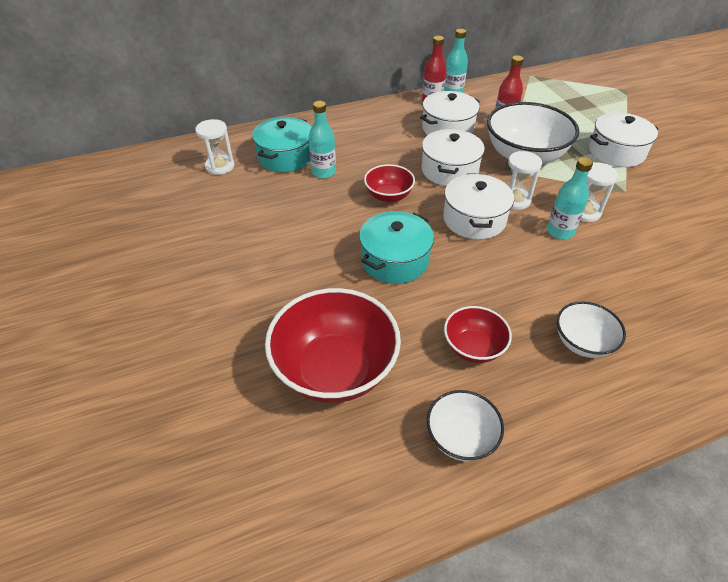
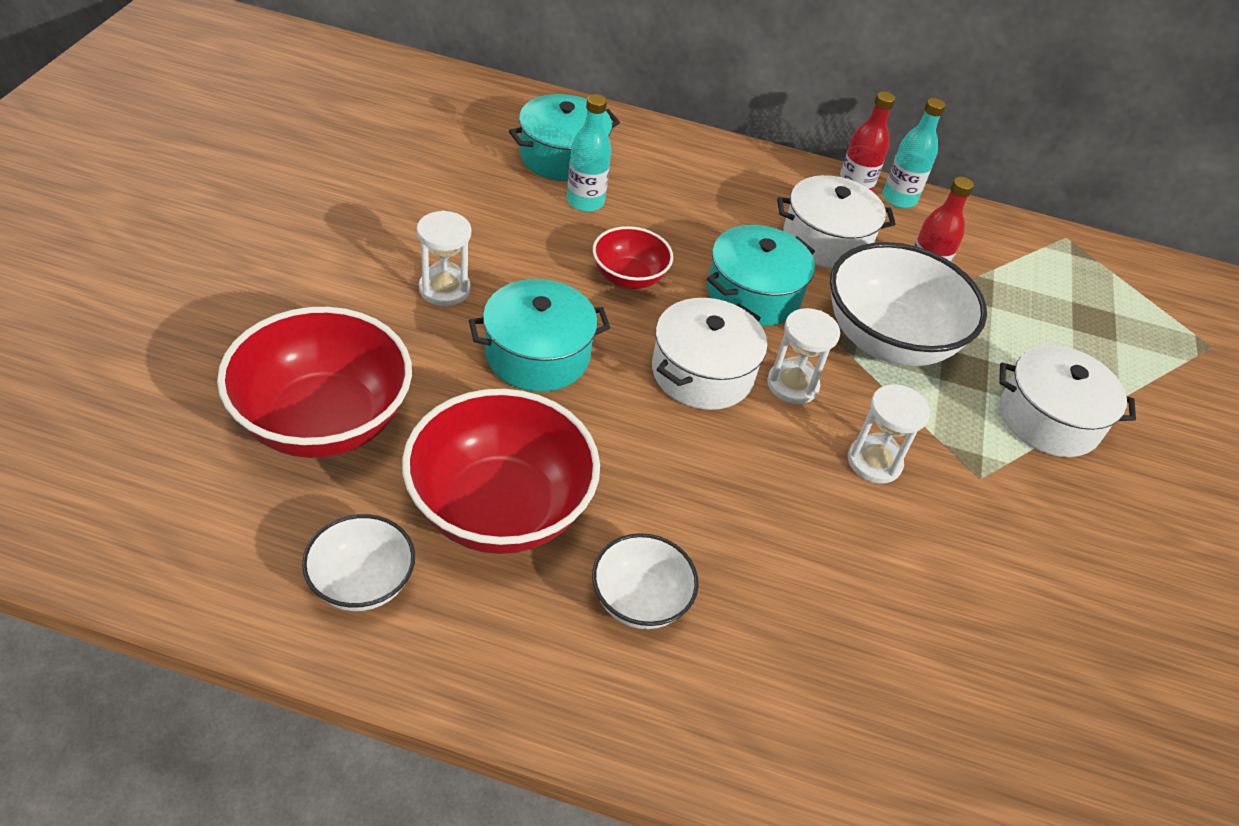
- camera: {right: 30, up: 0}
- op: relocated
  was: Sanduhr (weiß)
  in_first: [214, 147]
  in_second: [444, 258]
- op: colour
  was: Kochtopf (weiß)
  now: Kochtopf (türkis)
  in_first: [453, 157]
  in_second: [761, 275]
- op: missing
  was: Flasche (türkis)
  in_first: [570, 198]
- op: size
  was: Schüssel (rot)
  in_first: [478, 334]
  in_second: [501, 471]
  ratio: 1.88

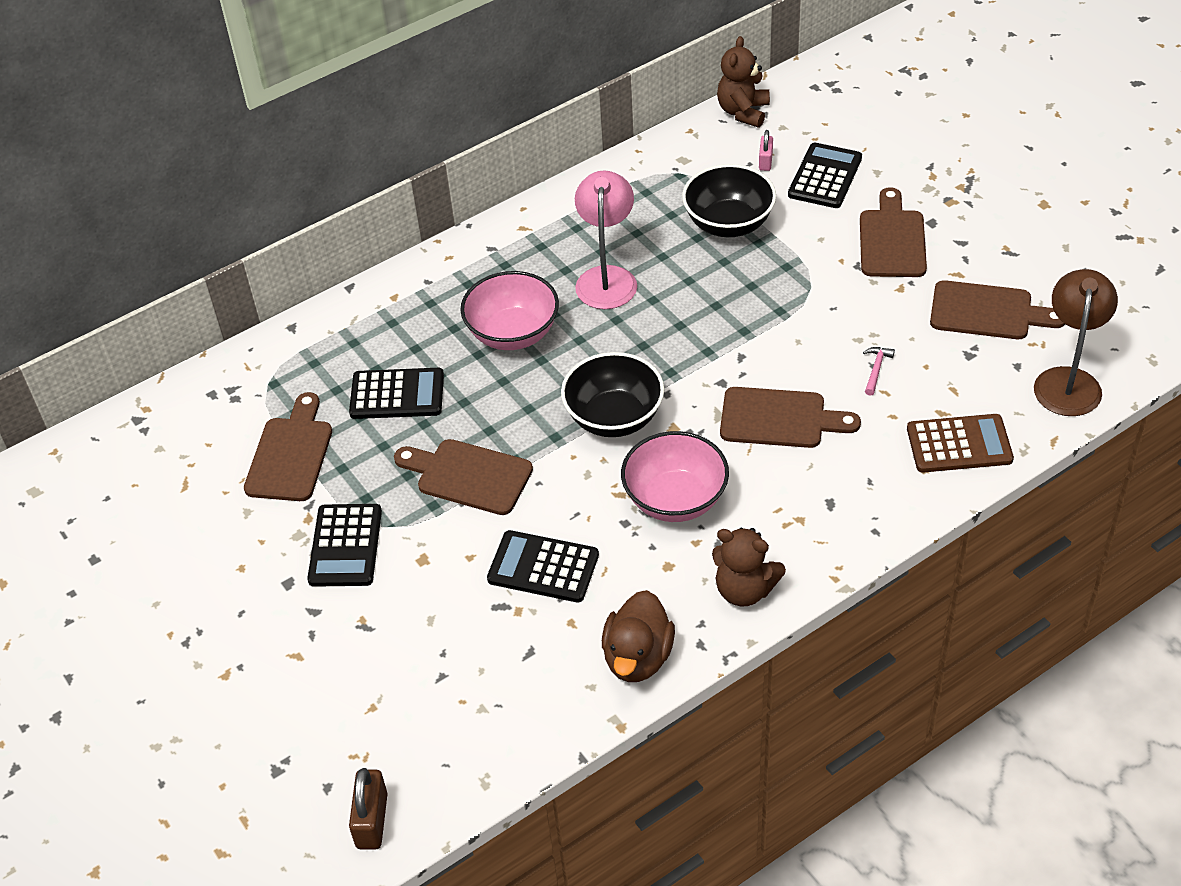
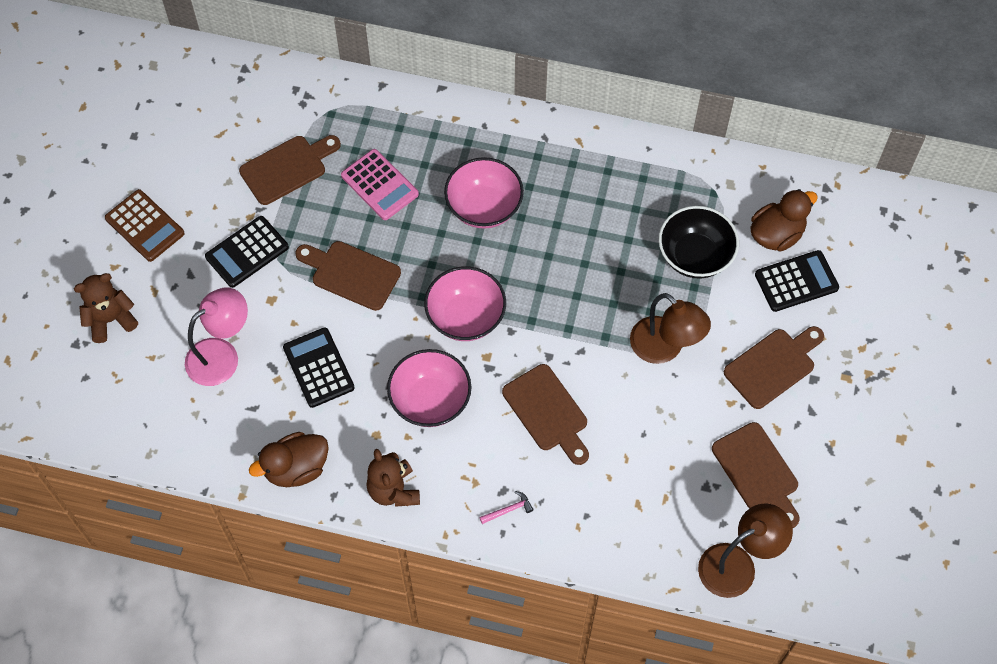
- camera: {right: 45, up: 15}
- op: relocated
  was: Teddybär (braun)
  in_first: [743, 82]
  in_second: [106, 308]
- op: exchanged
  was: Vorhängeschloss (rosa)
  now: Ente (braun)
  in_first: [766, 150]
  in_second: [784, 220]
- op: relocated
  was: Lampe (rosa)
  in_first: [606, 239]
  in_second: [216, 337]
- op: relocated
  was: Hammer (rosa)
  in_first: [879, 371]
  in_second: [506, 507]
- op: colour
  was: Schüssel (schwarz)
  now: Schüssel (rosa)
  in_first: [612, 394]
  in_second: [465, 303]
- op: colour
  was: Taschenrechner (schwarz)
  now: Taschenrechner (rosa)
  in_first: [396, 393]
  in_second: [380, 184]
- op: relocated
  was: Taschenrechner (braun)
  in_first: [960, 443]
  in_second: [145, 225]
- op: spun
  was: Schneidebrett (braun)
  in_first: [463, 477]
  in_second: [348, 276]
  clockwise: -45
- op: missing
  was: Vorhängeschloss (braun)
  in_first: [368, 809]
- op: appeared
  now: Lampe (braun)
  in_second: [670, 328]

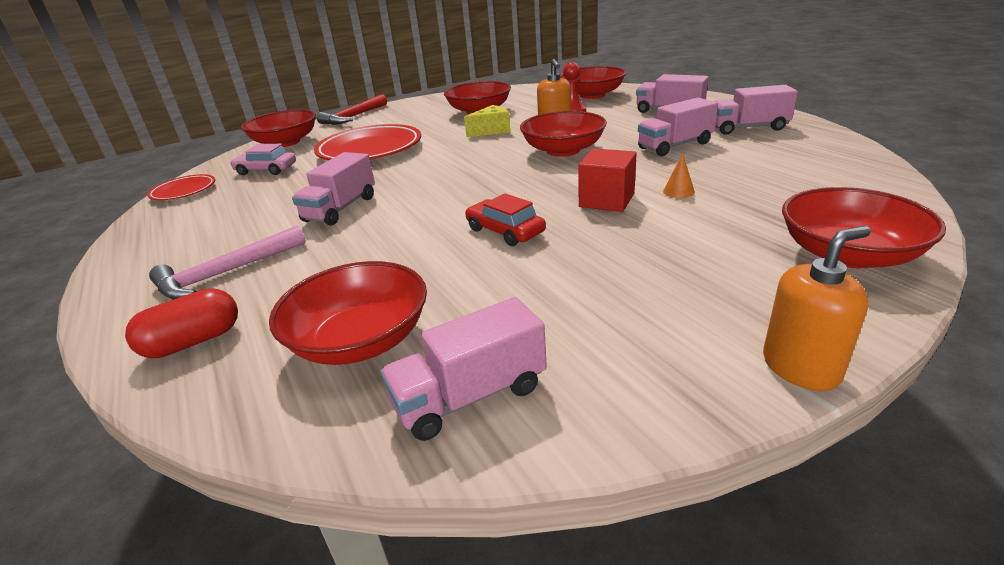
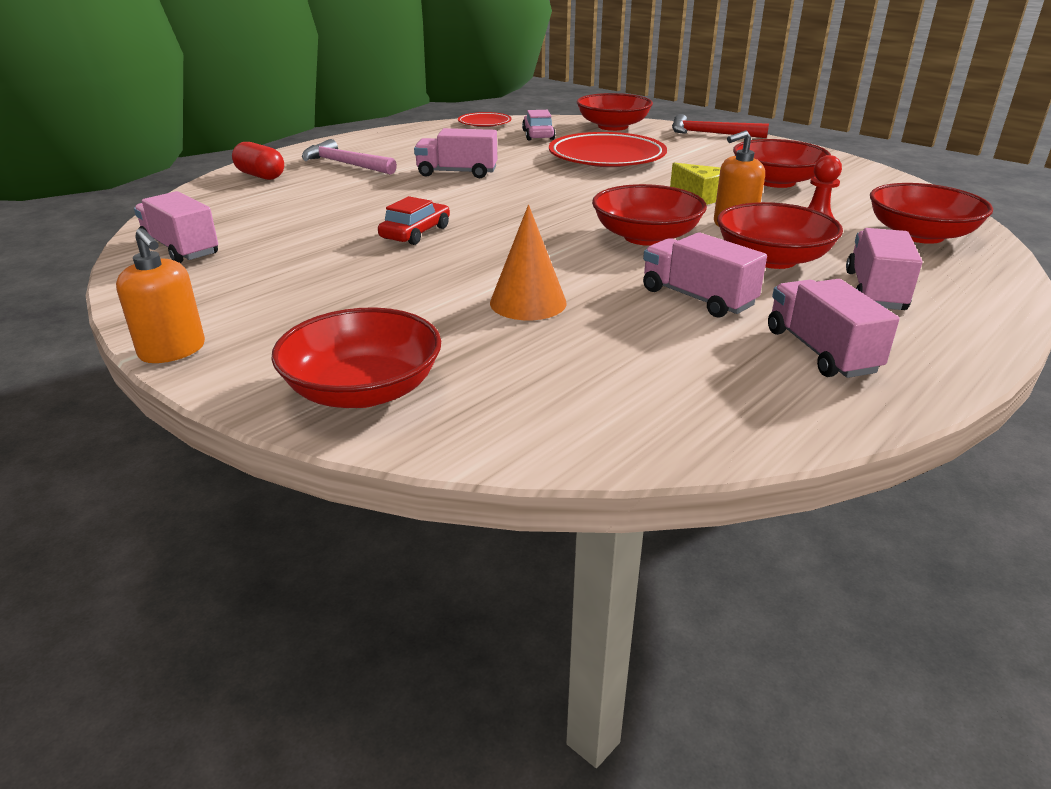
- camera: {right: 70, up: 0}
- op: missing
  was: Kubus (rot)
  in_first: [607, 180]
- op: size
  was: Kegel (orange)
  in_first: [679, 175]
  in_second: [528, 262]
  ratio: 1.99
- op: relocated
  was: Schüssel (rot)
  in_first: [348, 313]
  in_second: [780, 235]

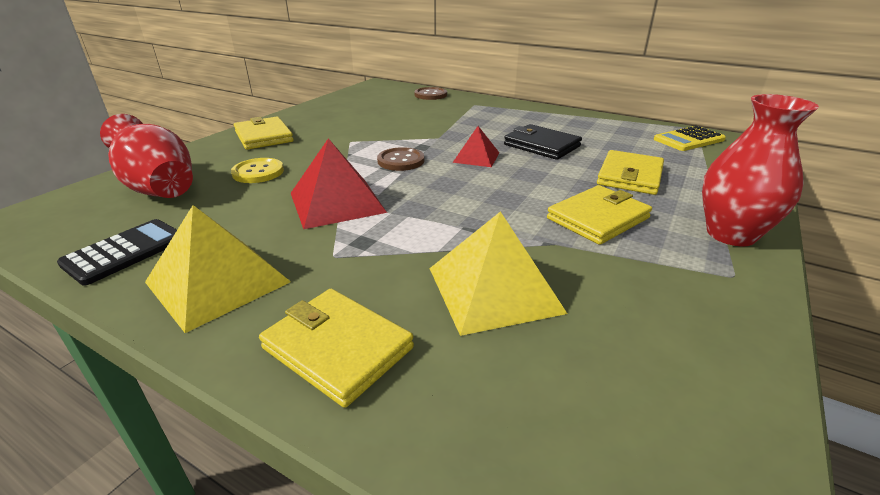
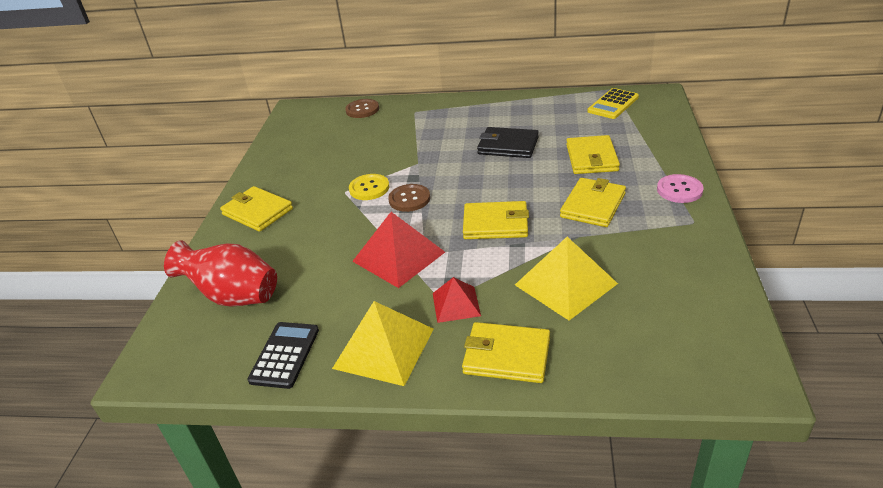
- camera: {right: -20, up: 5}
- op: exchanged
  was: Vase (rot)
  now: Knopf (rosa)
  in_first: [760, 170]
  in_second: [680, 188]
- op: relocated
  was: Pyramide (rot)
  in_first: [476, 146]
  in_second: [457, 300]
- op: relocated
  was: Knopf (gelb)
  in_first: [257, 170]
  in_second: [369, 187]
- op: appeared
  now: Geldbörse (gelb)
  in_second: [496, 220]

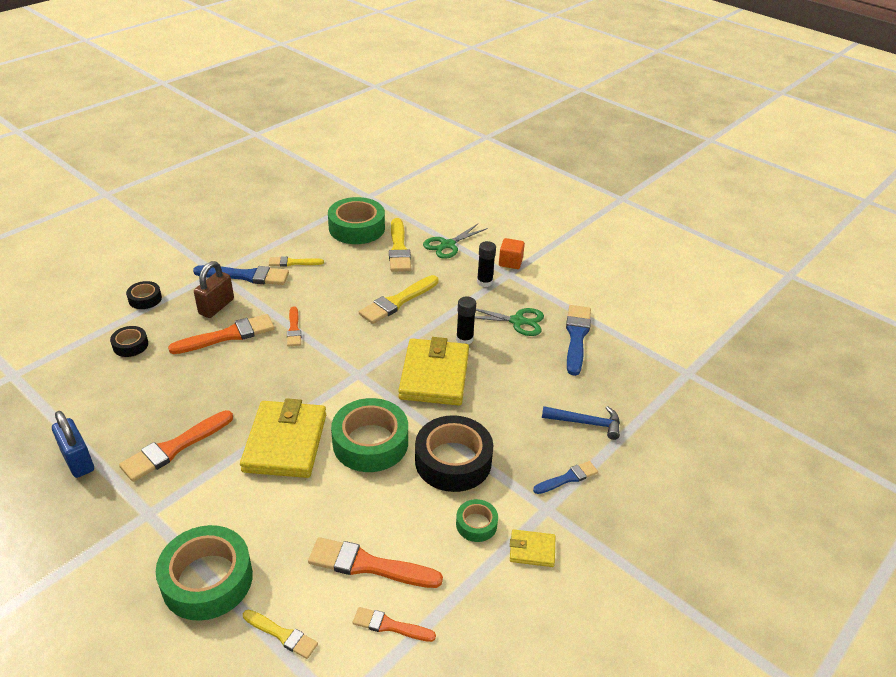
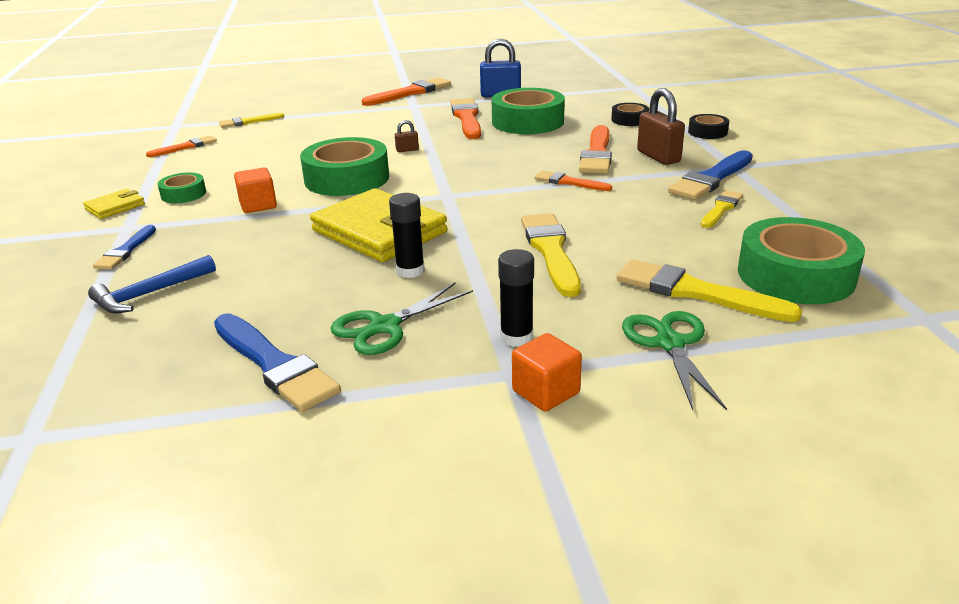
- camera: {right: 130, up: -10}
- op: exchanged
  was: Geldbörse (gelb)
  now: Vorhängeschloss (braun)
  in_first: [283, 438]
  in_second: [407, 136]
- op: exchanged
  was: Klebeband (schwarz)
  now: Kubus (orange)
  in_first: [454, 453]
  in_second: [255, 190]
- op: relocated
  was: Klebeband (grün)
  in_first: [204, 573]
  in_second: [528, 111]
- op: relocated
  was: Pinsel (orange)
  in_first: [375, 562]
  in_second: [406, 91]

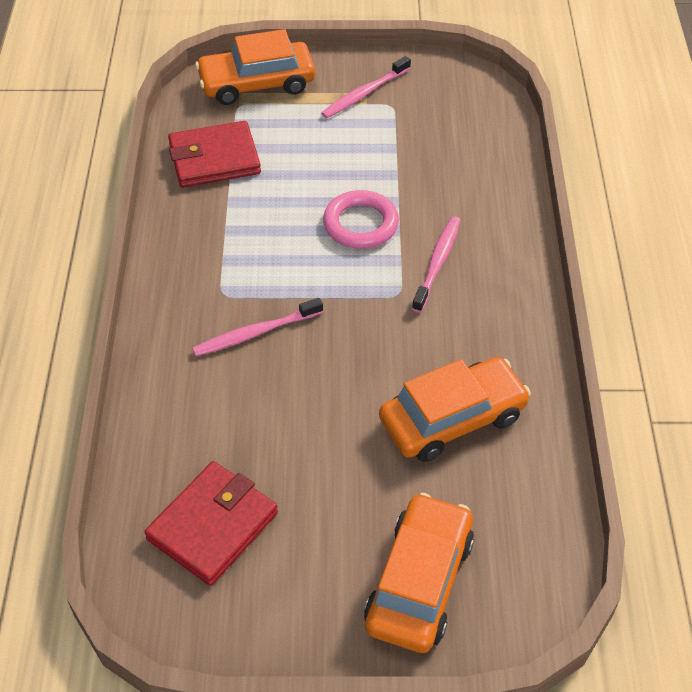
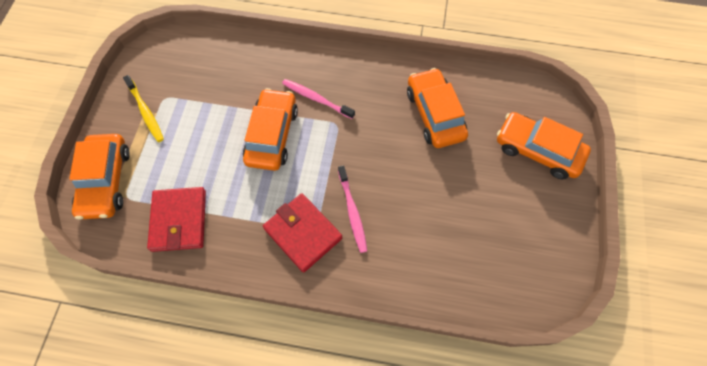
- camera: {right: -80, up: 15}
- op: colour
  was: Zahnbürste (rosa)
  now: Zahnbürste (gelb)
  in_first: [366, 87]
  in_second: [143, 108]
- op: exchanged
  was: Ring (rosa)
  now: Auto (orange)
  in_first: [361, 219]
  in_second: [270, 129]
- op: relocated
  was: Geldbörse (rot)
  in_first: [211, 523]
  in_second: [302, 232]

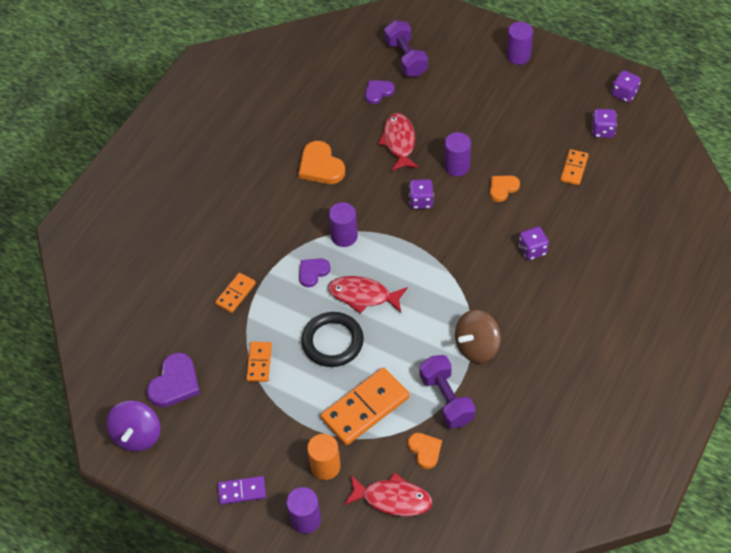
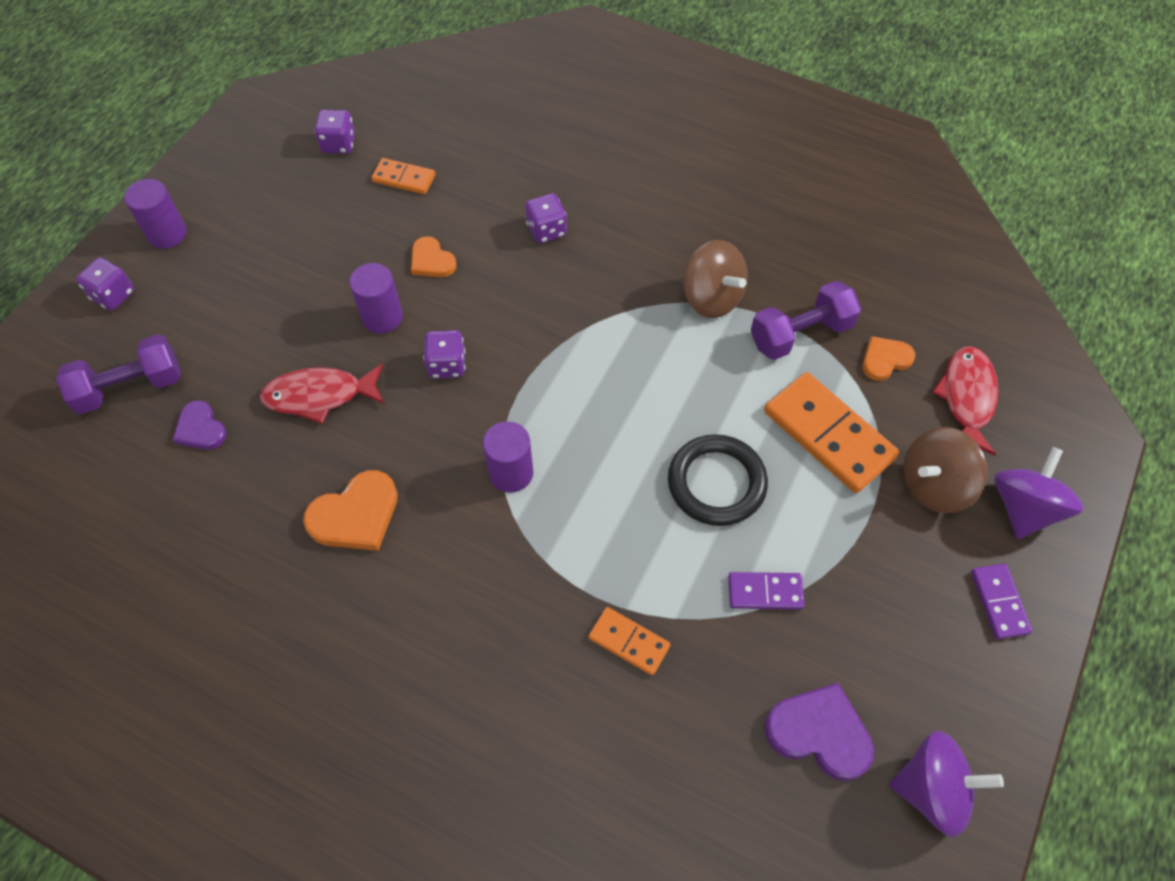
- camera: {right: -95, up: 5}
- op: relocated
  was: Spielwürfel (lila)
  in_first: [626, 86]
  in_second: [105, 284]
- op: missing
  was: Herz (lila)
  in_first: [315, 272]
- op: missing
  was: Fisch (rot)
  in_first: [368, 295]
- op: colour
  was: Dominostein (orange)
  now: Dominostein (lila)
  in_first: [259, 362]
  in_second: [766, 591]
- op: exchanged
  was: Vollzylinder (orange)
  now: Kreisel (braun)
  in_first: [324, 457]
  in_second: [945, 470]
- op: exchanged
  was: Vollzylinder (lila)
  now: Kreisel (lila)
  in_first: [303, 510]
  in_second: [1039, 493]

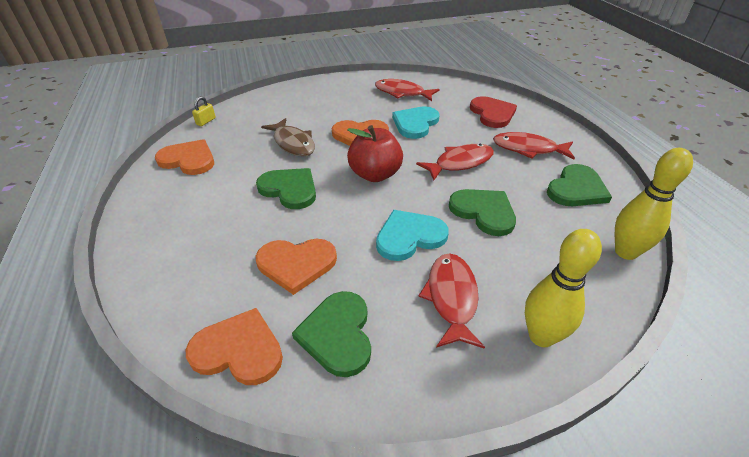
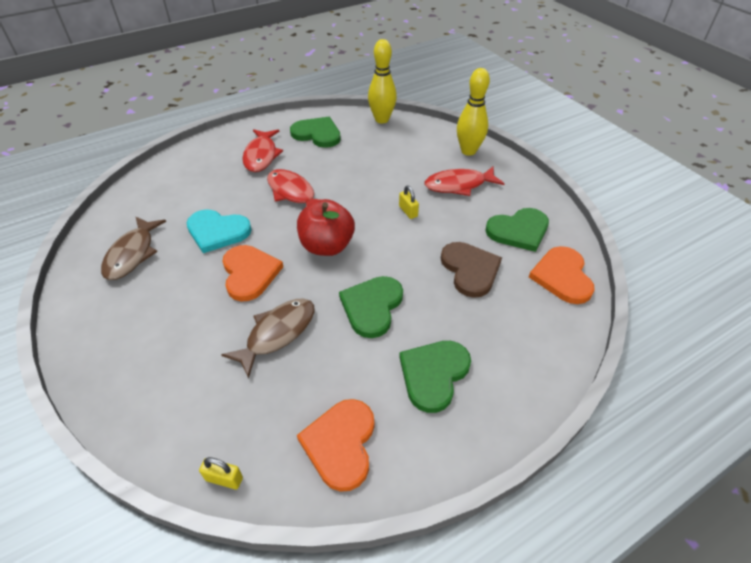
- camera: {right: -105, up: 5}
- op: colour
  was: Fisch (rot)
  now: Fisch (braun)
  in_first: [407, 90]
  in_second: [133, 248]
- op: missing
  was: Herz (rot)
  in_first: [493, 112]
- op: relocated
  was: Herz (grün)
  in_first: [482, 212]
  in_second: [435, 377]
- op: exchanged
  was: Herz (türkis)
  now: Vorhängeschloss (gelb)
  in_first: [412, 235]
  in_second: [409, 202]
- op: colour
  was: Herz (orange)
  now: Herz (braun)
  in_first: [296, 267]
  in_second: [471, 270]

